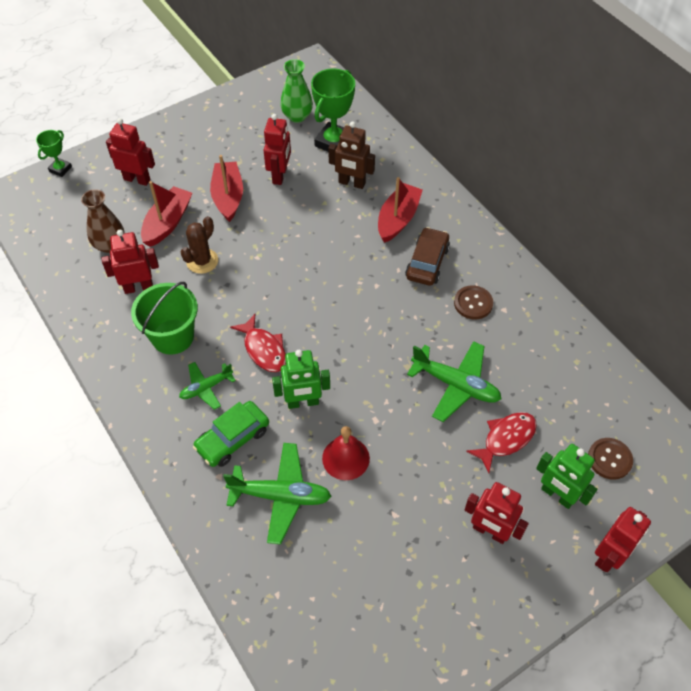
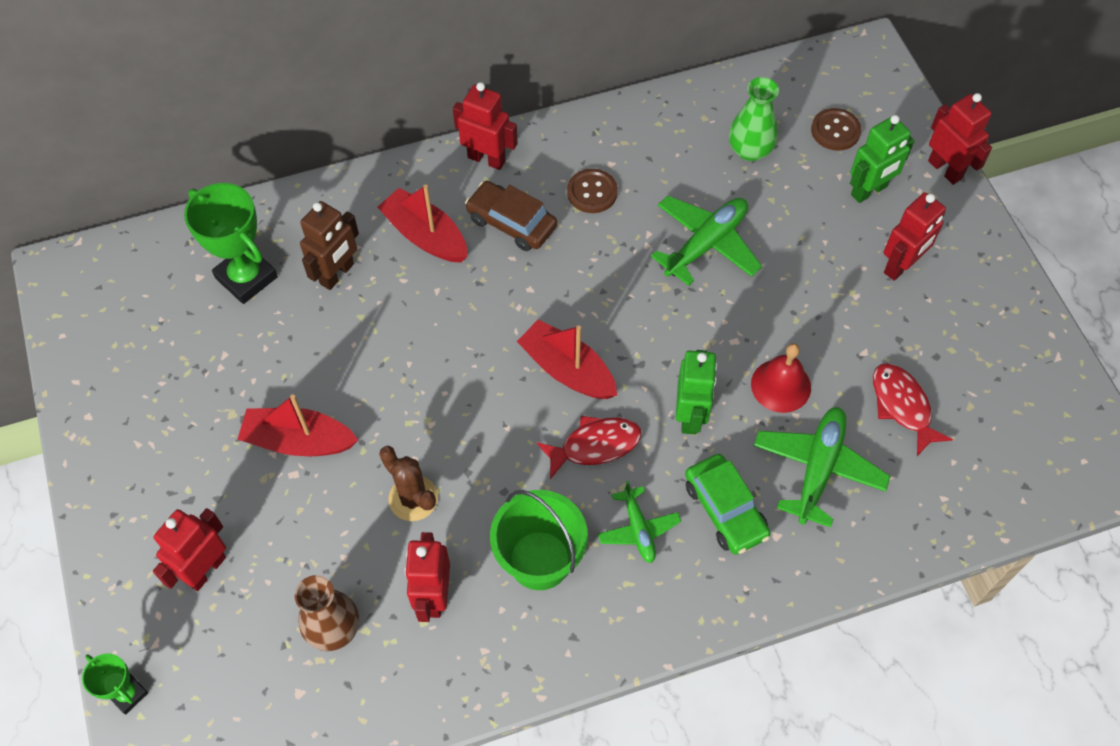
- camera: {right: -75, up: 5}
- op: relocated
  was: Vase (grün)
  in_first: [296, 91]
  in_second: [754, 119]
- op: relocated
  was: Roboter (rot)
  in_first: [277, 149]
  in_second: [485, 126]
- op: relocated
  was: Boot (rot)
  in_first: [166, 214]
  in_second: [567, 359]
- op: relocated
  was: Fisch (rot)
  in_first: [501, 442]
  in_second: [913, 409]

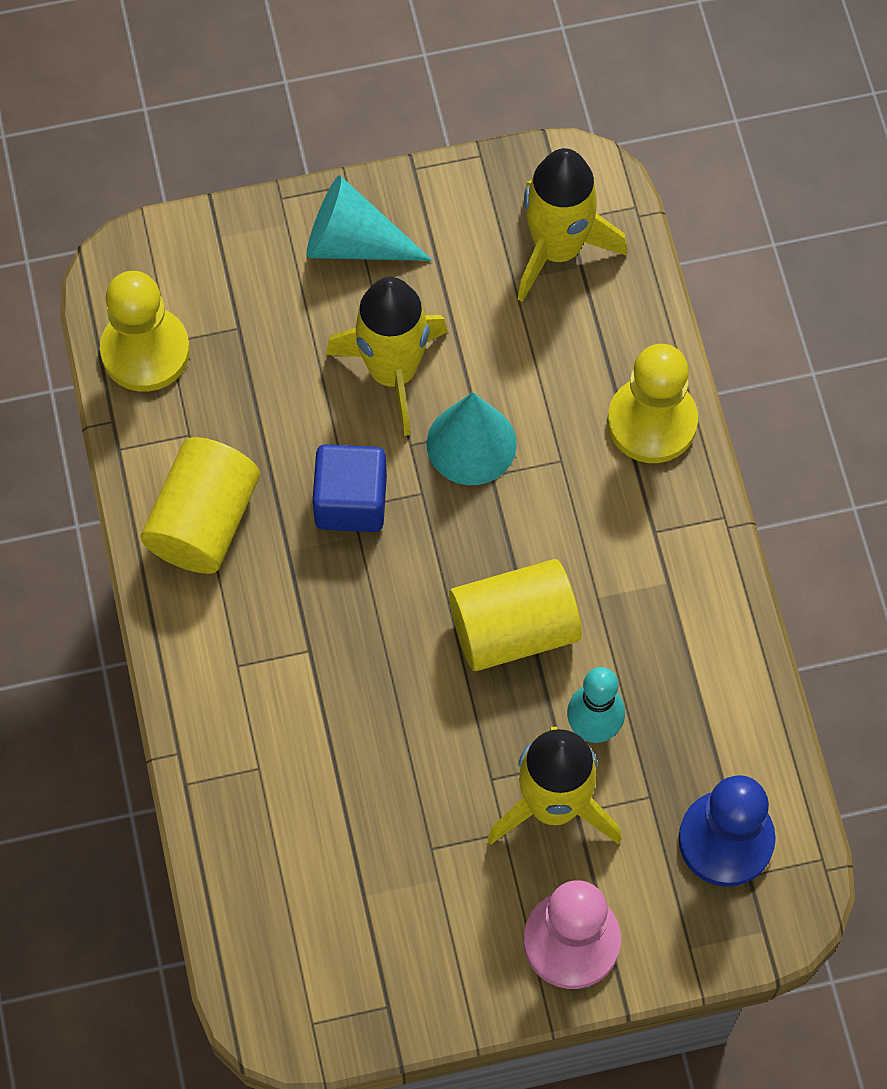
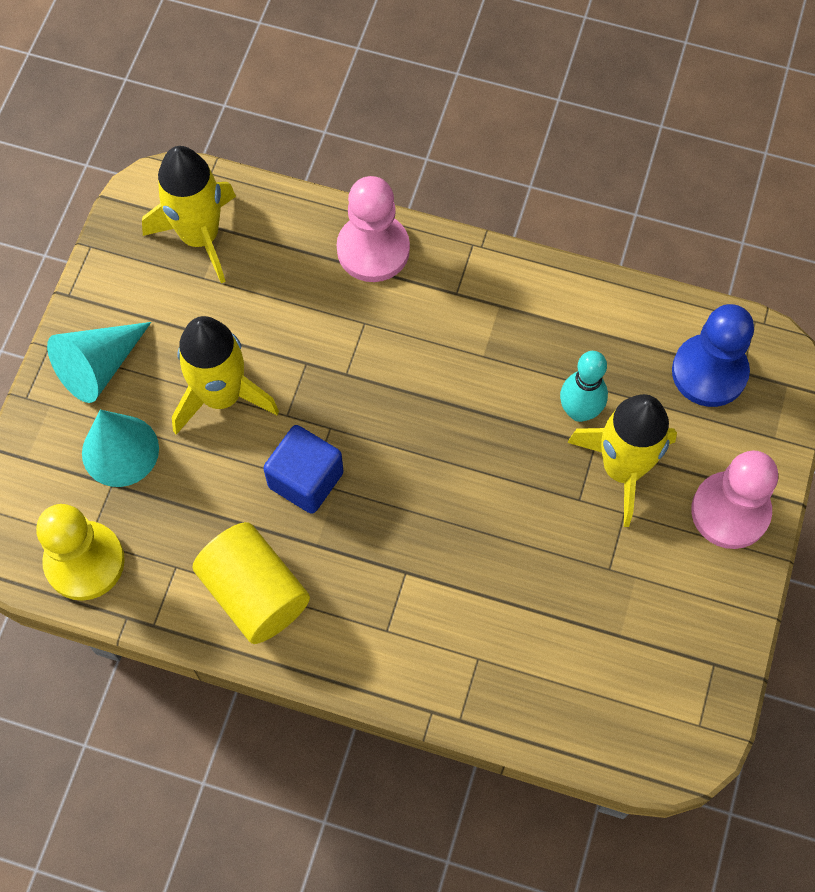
- camera: {right: -60, up: 0}
- op: colour
  was: Bauer (gelb)
  now: Bauer (rosa)
  in_first: [653, 403]
  in_second: [373, 229]
- op: relocated
  was: Kegel (türkis)
  in_first: [472, 438]
  in_second: [120, 448]
- op: missing
  was: Vollzylinder (gelb)
  in_first: [515, 615]

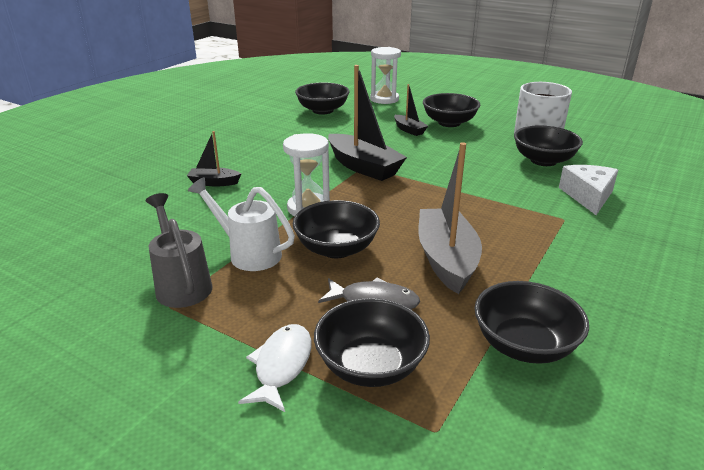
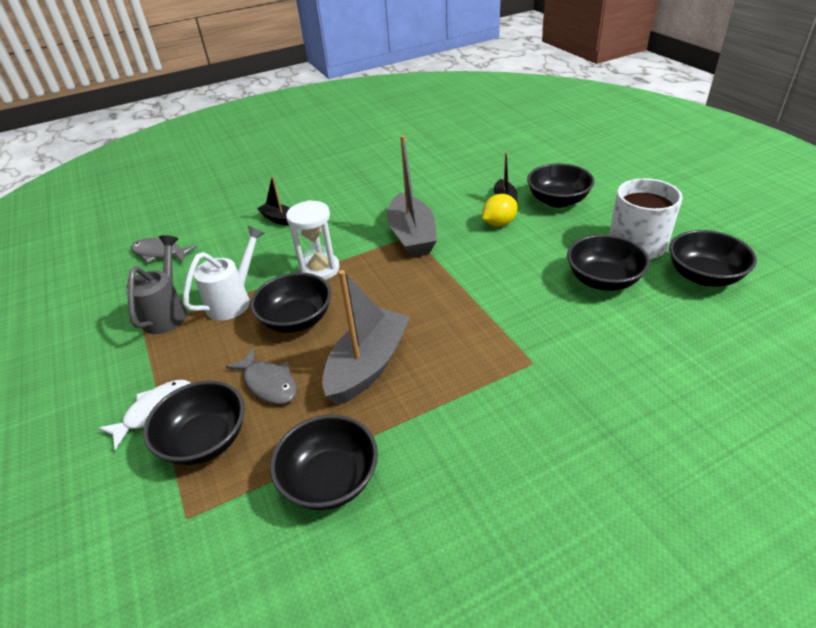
- camera: {right: 35, up: 10}
- op: missing
  was: Sanduhr (weiß)
  in_first: [385, 75]
- op: colour
  was: Boot (schwarz)
  now: Boot (grau)
  in_first: [367, 123]
  in_second: [412, 196]
- op: relocated
  was: Schüssel (schwarz)
  in_first: [322, 99]
  in_second: [713, 258]
- op: missing
  was: Käse (weiß)
  in_first: [588, 190]
- op: spun
  was: Gießkanne (weiß)
  in_first: [241, 224]
  in_second: [224, 273]
  clockwise: 60
- op: appeared
  now: Zitrone (gelb)
  in_second: [499, 210]
- op: appeared
  now: Fisch (grau)
  in_second: [164, 250]

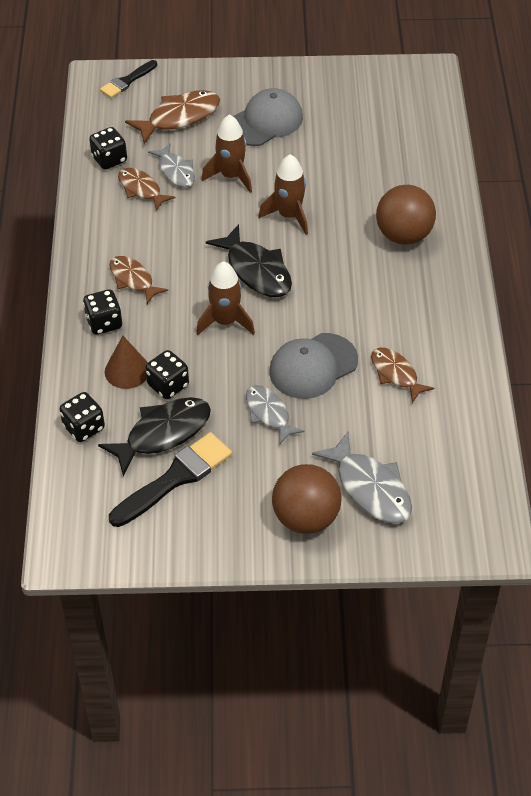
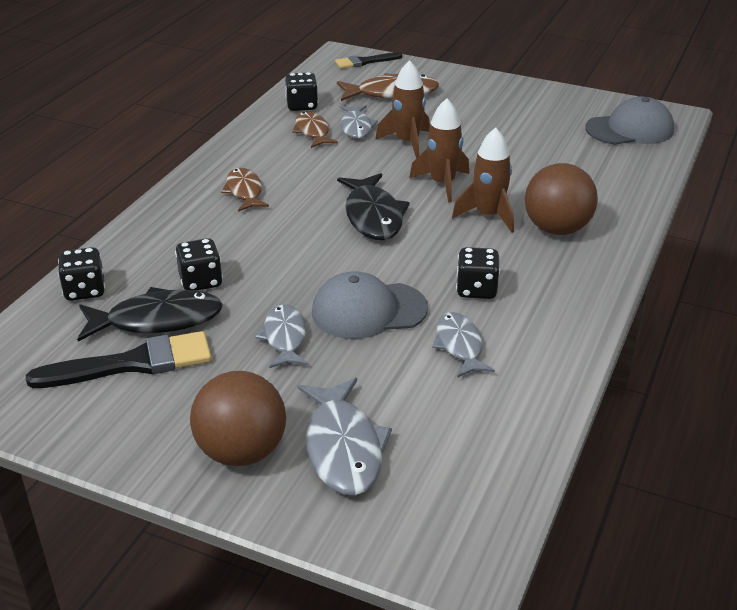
- camera: {right: 25, up: -15}
- op: relocated
  was: Kappe (grau)
  in_first: [268, 117]
  in_second: [629, 121]
- op: relocated
  was: Rakete (braun)
  in_first: [225, 298]
  in_second: [483, 180]
- op: relocated
  was: Spielwürfel (schwarz)
  in_first: [102, 312]
  in_second: [478, 273]
- op: missing
  was: Kegel (braun)
  in_first: [126, 362]
- op: colour
  was: Fisch (braun)
  now: Fisch (grau)
  in_first: [402, 375]
  in_second: [463, 345]

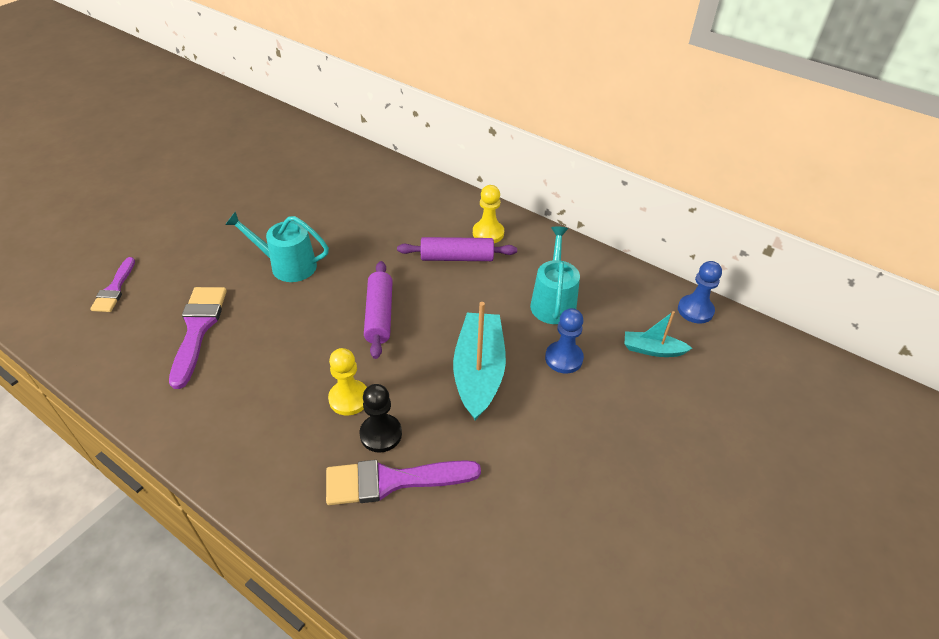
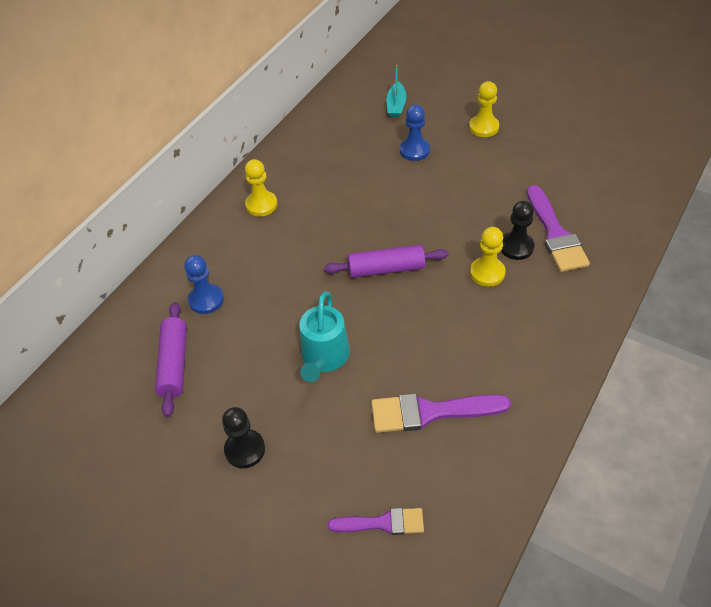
- camera: {right: -90, up: 5}
- op: missing
  was: Gießkanne (türkis)
  in_first: [555, 275]
- op: relocated
  was: Nudelholz (lila)
  in_first: [457, 249]
  in_second: [171, 359]
- op: relocated
  was: Bauer (blau)
  in_first: [700, 292]
  in_second: [204, 284]
- op: missing
  was: Boot (türkis)
  in_first: [479, 361]
- op: appeared
  now: Bauer (gelb)
  in_second: [484, 109]
- op: appeared
  now: Bauer (schwarz)
  in_second: [243, 437]

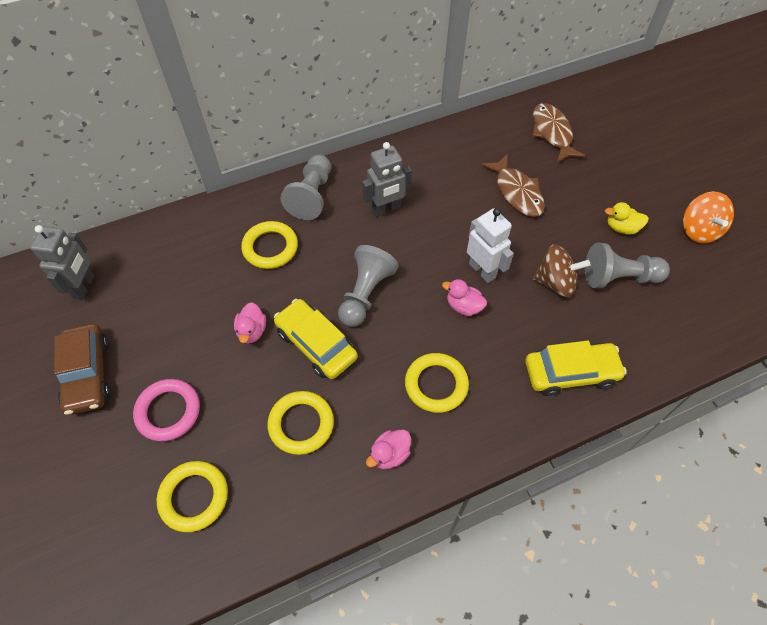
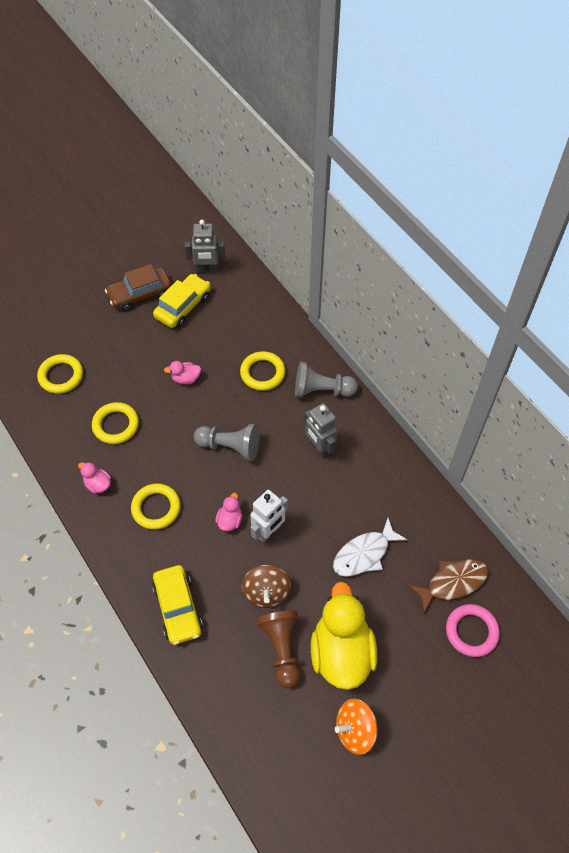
- camera: {right: 80, up: 0}
- op: colour
  was: Fisch (braun)
  now: Fisch (weiß)
  in_first: [513, 185]
  in_second: [370, 547]
- op: size
  was: Ente (gelb)
  in_first: [627, 218]
  in_second: [344, 635]
  ratio: 2.35
- op: colour
  was: Bauer (grau)
  now: Bauer (braun)
  in_first: [627, 265]
  in_second: [278, 649]
- op: relocated
  was: Auto (gelb)
  in_first: [316, 339]
  in_second: [182, 301]
- op: relocated
  was: Ring (rosa)
  in_first: [166, 410]
  in_second: [473, 630]

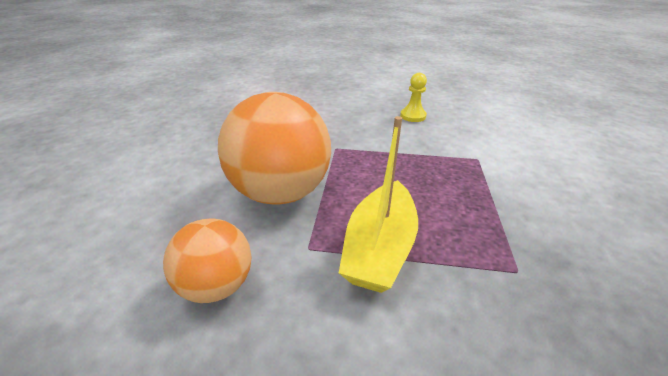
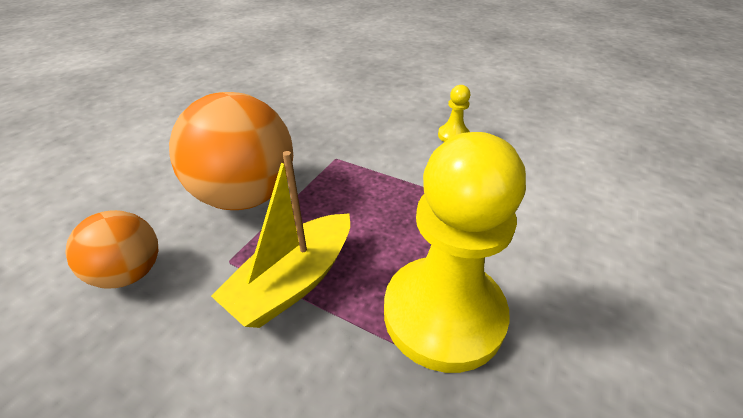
- camera: {right: 20, up: 5}
- op: appeared
  now: Bauer (gelb)
  in_second: [455, 252]

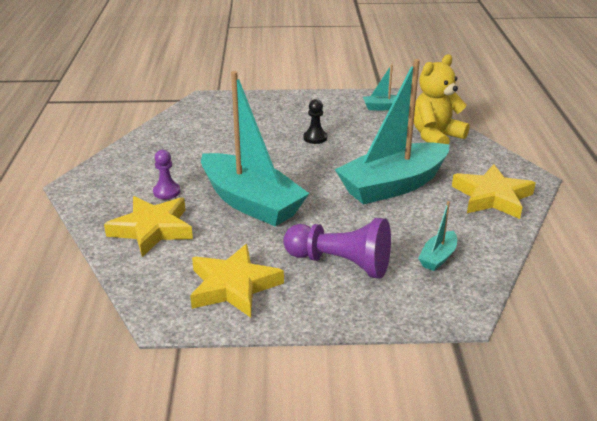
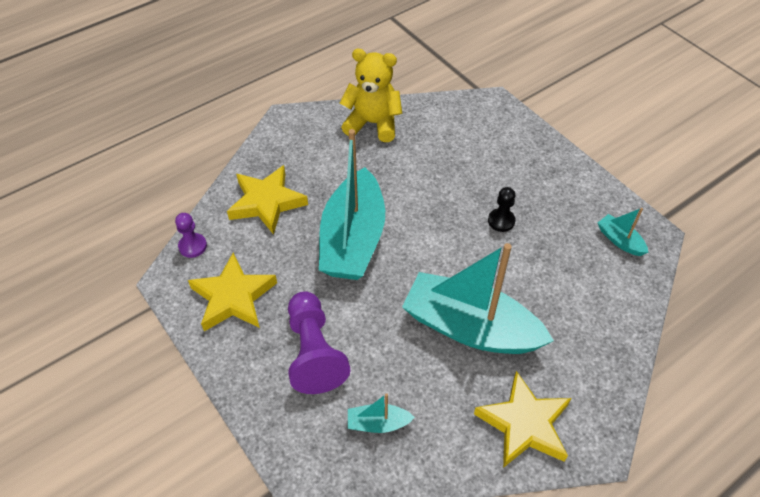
- camera: {right: 55, up: 20}
- op: relocated
  was: Teddybär (gelb)
  in_first: [442, 99]
  in_second: [371, 95]
- op: relocated
  was: Bauer (lila)
  in_first: [166, 174]
  in_second: [191, 235]

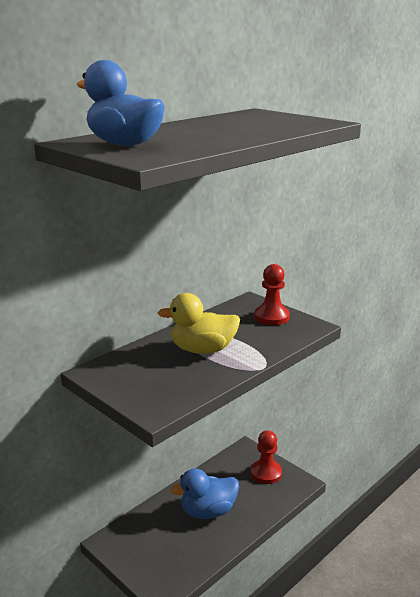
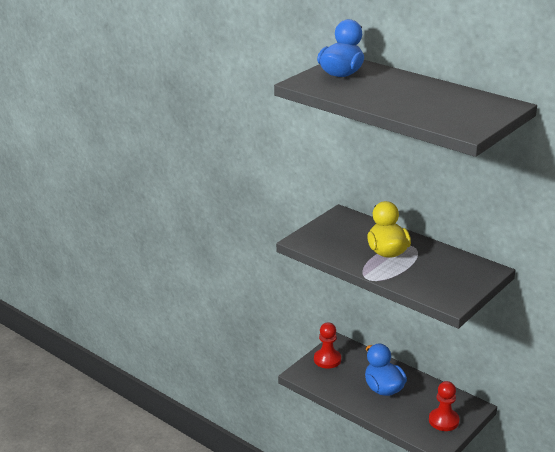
- camera: {right: 85, up: 5}
- op: relocated
  was: Bauer (rot)
  in_first: [272, 294]
  in_second: [327, 345]

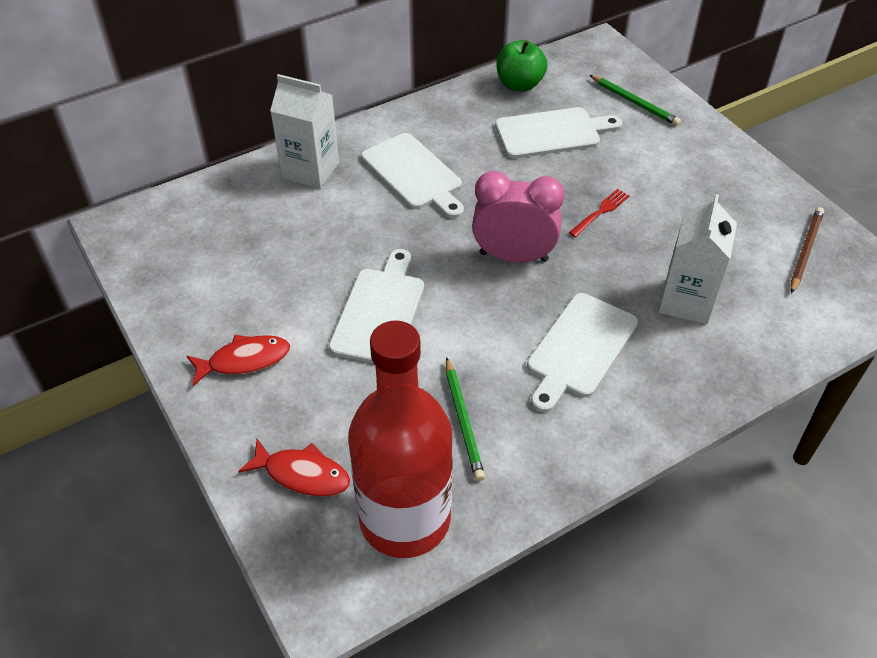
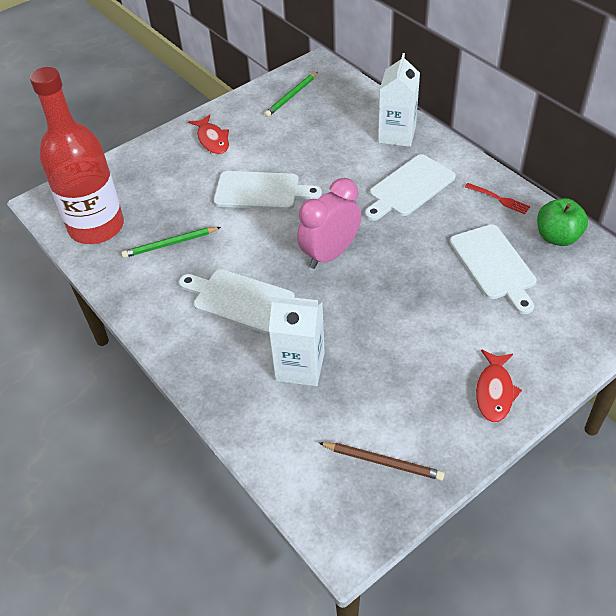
- camera: {right: 85, up: 0}
- op: relocated
  was: Bleistift (grün)
  in_first: [635, 100]
  in_second: [291, 94]
- op: spun
  was: Wecker (rosa)
  in_first: [518, 217]
  in_second: [329, 223]
  clockwise: -135
- op: relocated
  was: Gabel (rot)
  in_first: [599, 213]
  in_second: [497, 198]
- op: relocated
  was: Fisch (rot)
  in_first: [294, 468]
  in_second: [499, 386]

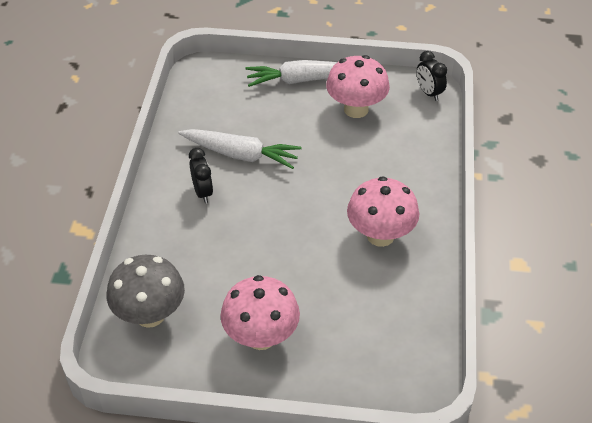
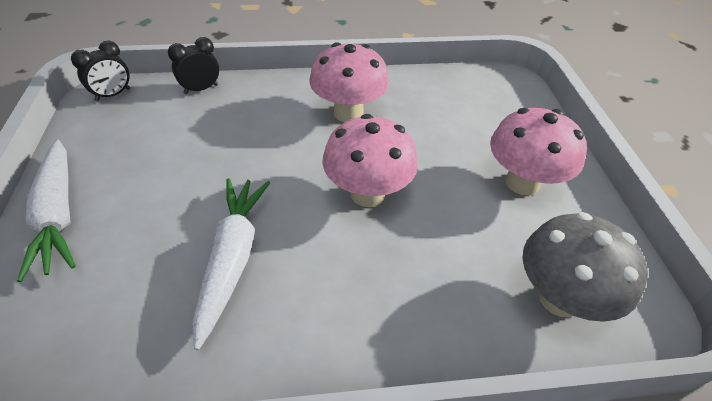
- camera: {right: -105, up: 0}
- op: relocated
  was: Pilz (rosa)
  in_first: [358, 86]
  in_second: [370, 160]
- op: relocated
  was: Wecker (schwarz)
  in_first: [201, 175]
  in_second: [193, 65]

